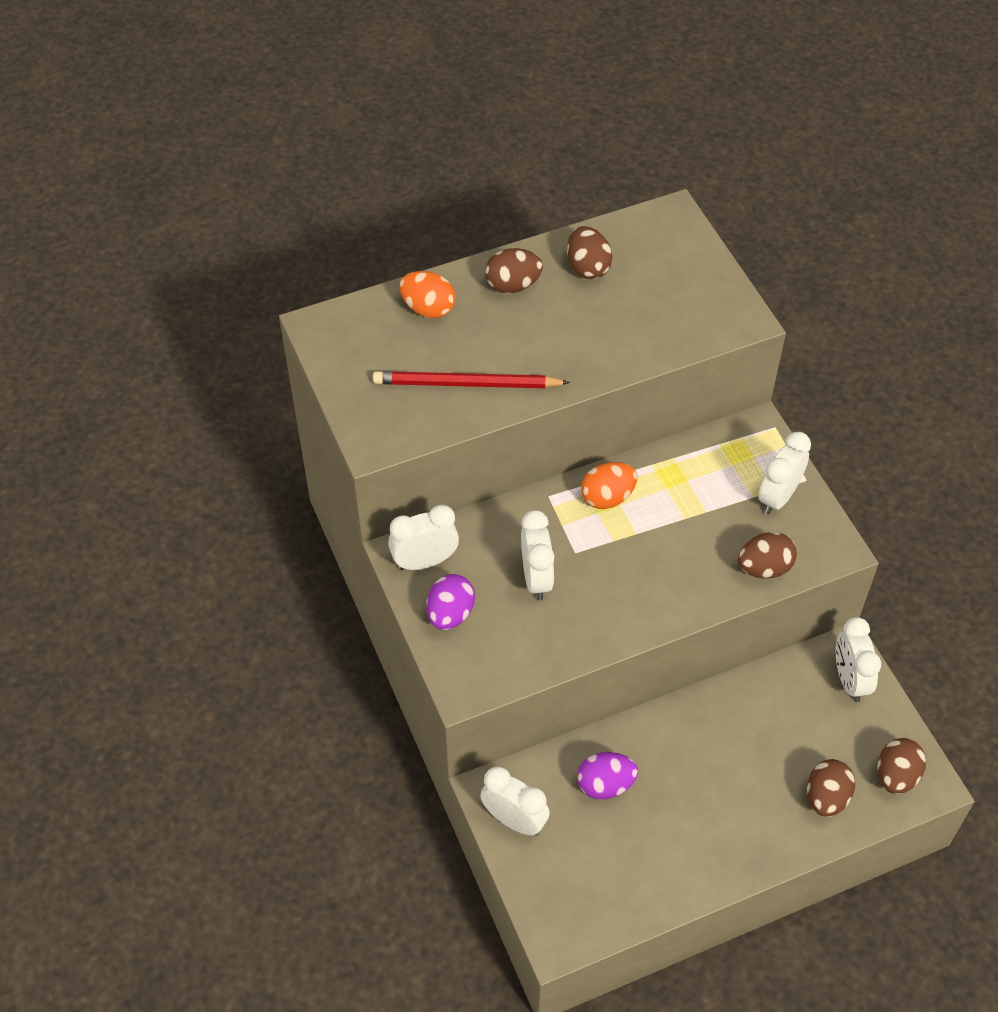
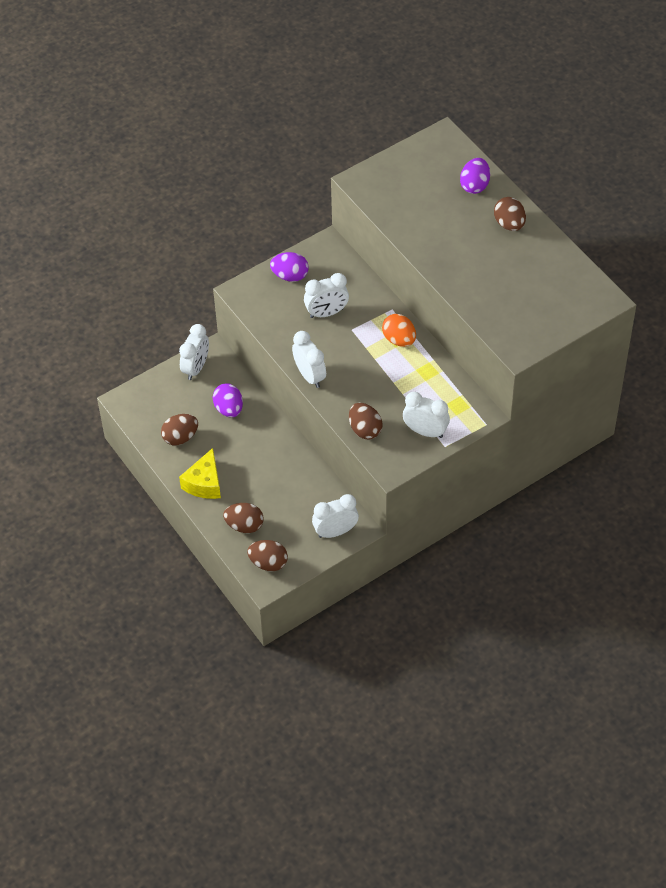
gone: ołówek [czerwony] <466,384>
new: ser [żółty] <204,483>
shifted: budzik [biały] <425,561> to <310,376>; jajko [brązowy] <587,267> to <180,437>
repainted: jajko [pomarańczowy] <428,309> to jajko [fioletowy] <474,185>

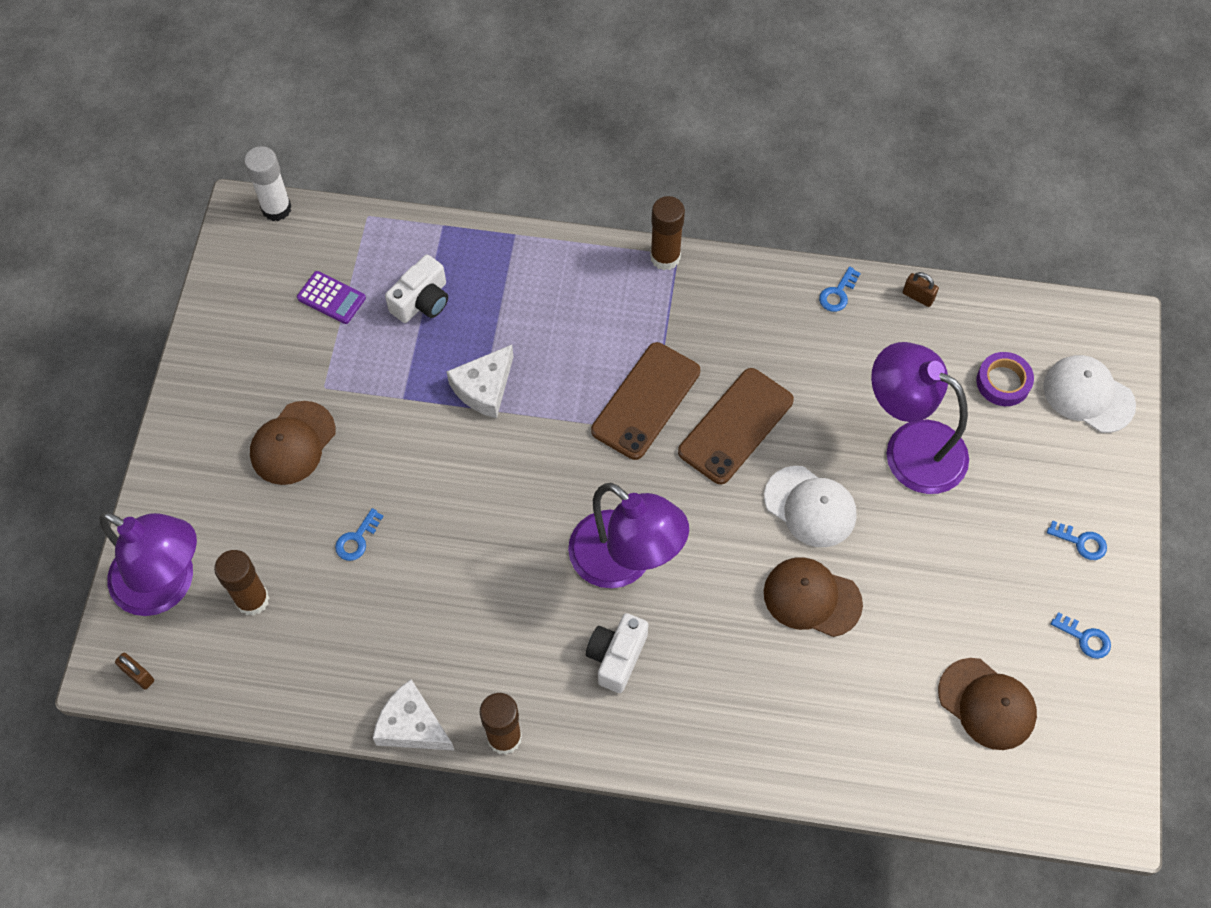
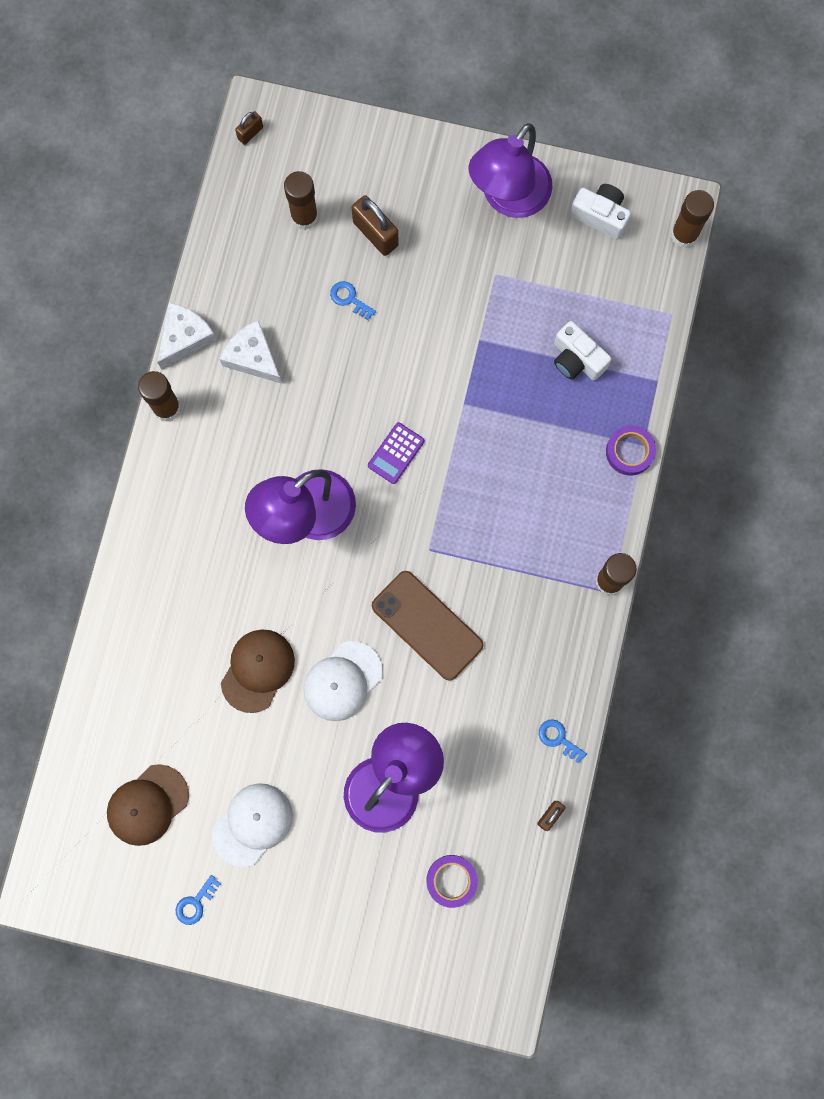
gone: czapka [brązowy] <293,443>; telefon [brązowy] <646,401>; klucz [niebieski] <1081,542>
new: kłódka [brązowy] <375,234>; taśma klejąca [fioletowy] <629,452>
shifted: lampka [fioletowy] <167,585> to <508,198>; kalkulator [fioletowy] <331,298> to <396,453>; ser [biały] <484,388> to <253,357>; aparat fotograficzny [biały] <616,656> to <600,215>; czapka [biały] <1088,395> to <252,824>
repainted: klej w sztyfcie [biały] <276,208> to klej w sztyfcie [brązowy] <684,235>

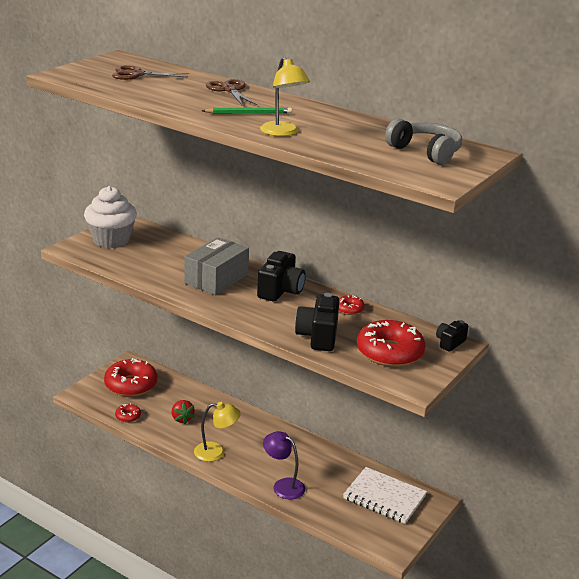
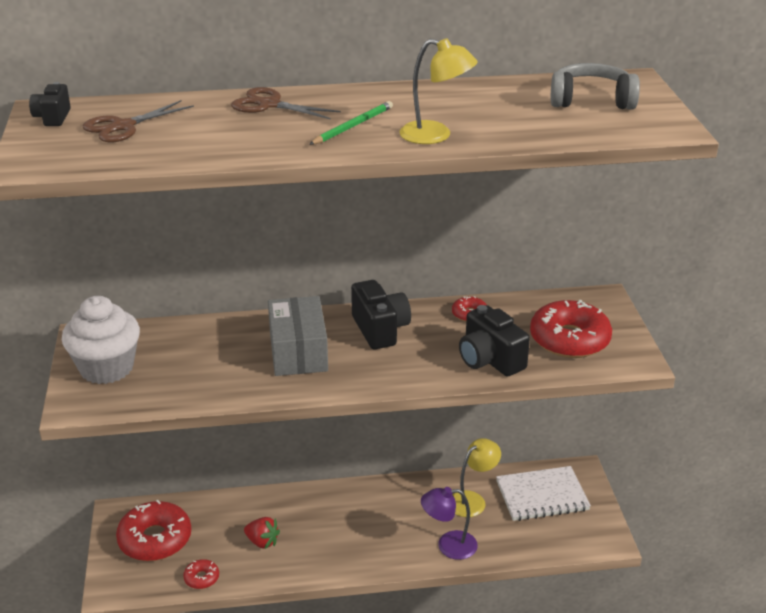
shifted: lampka [żółty] <216,452> to <472,500>; aparat fotograficzny [czarny] <449,343> to <52,118>

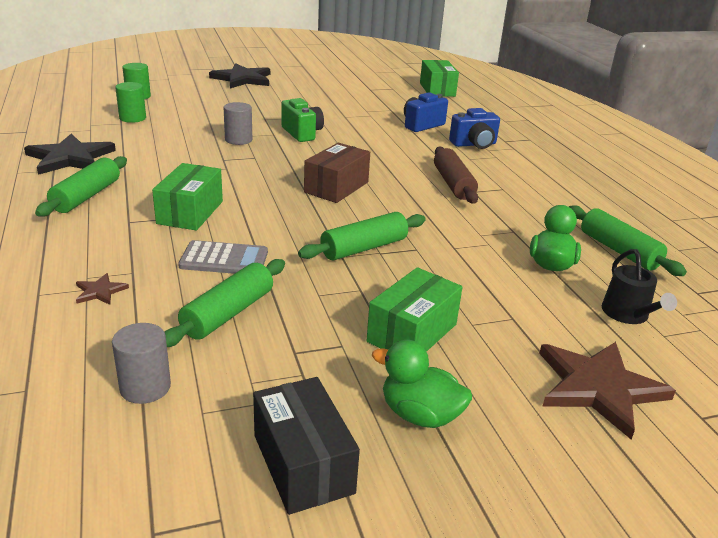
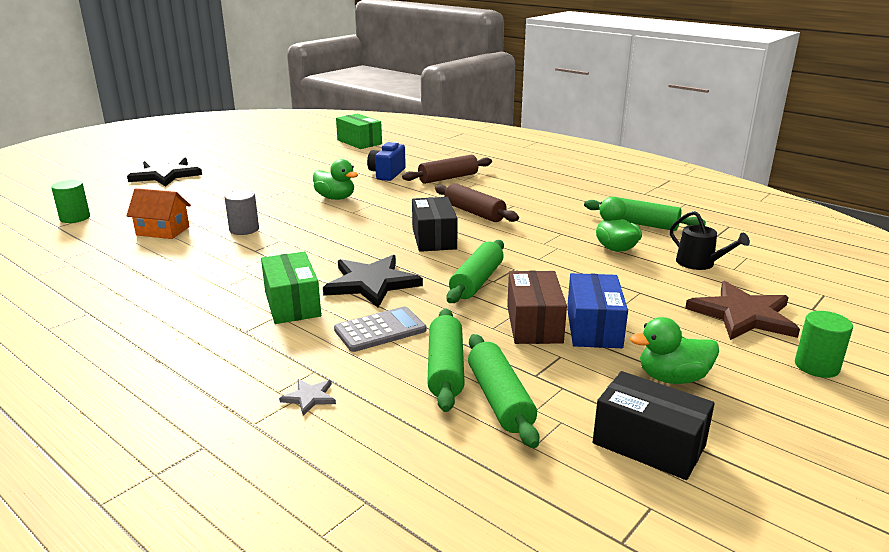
gone: walec [szary] <145,387>; aparat fotograficzny [zielony] <302,133>
new: domek [pomarańczowy] <163,231>; kaczka [zielony] <335,198>; pudełko [czarny] <434,238>
shifted: gwiazda [czarny] <70,158> to <371,283>; wałek do ciasta [zielony] <86,196> to <499,400>; walec [zielony] <132,118> to <816,366>; pudełko [brązowy] <336,187> to <534,324>
swapped: aparat fotograficzny [niebieski] <474,144> to wałek do ciasta [brązowy] <448,178>
repainted: gwiazda [brązowy] <100,291> to gwiazda [szary] <309,397>; pudełko [zielony] <412,333> to pudełko [niebieski] <593,327>

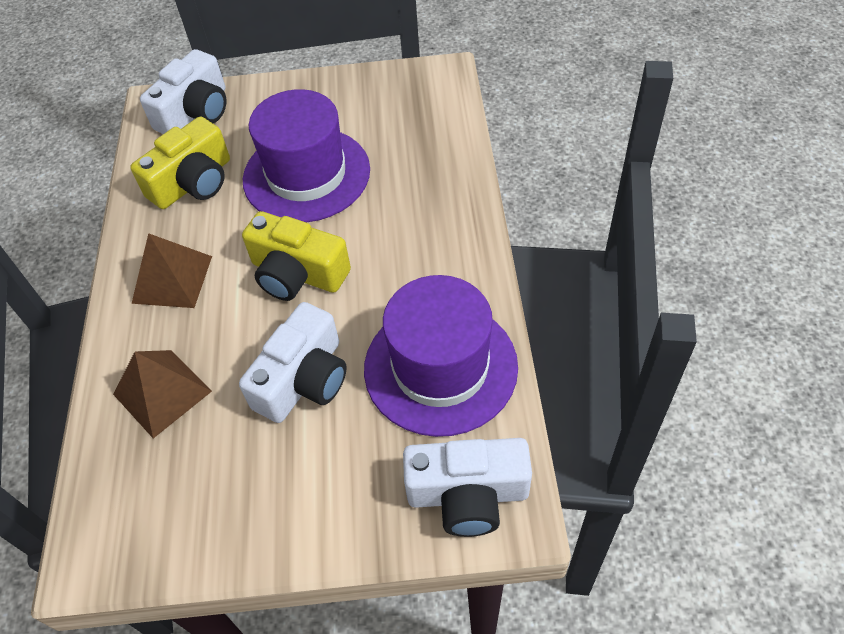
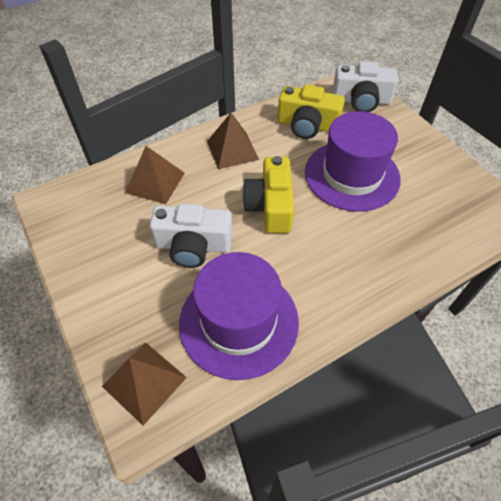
swapped: aparat fotograficzny [biały] <468,494> to piramida [brązowy] <144,382>

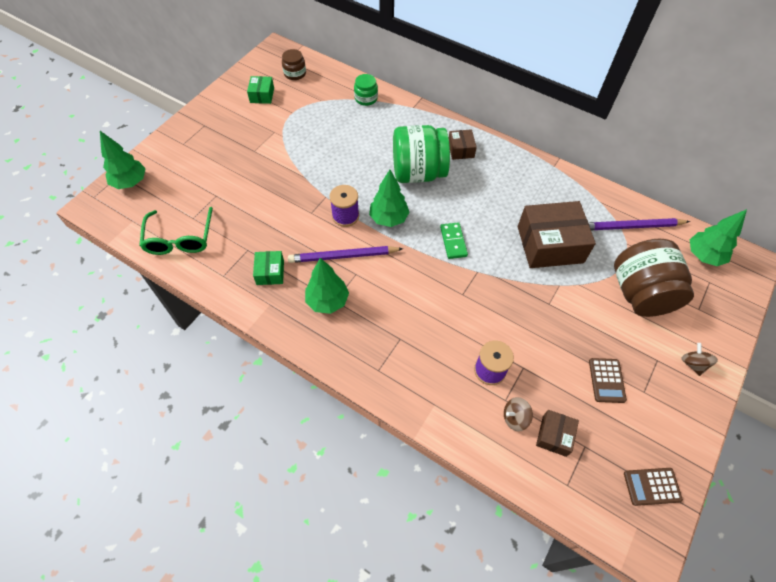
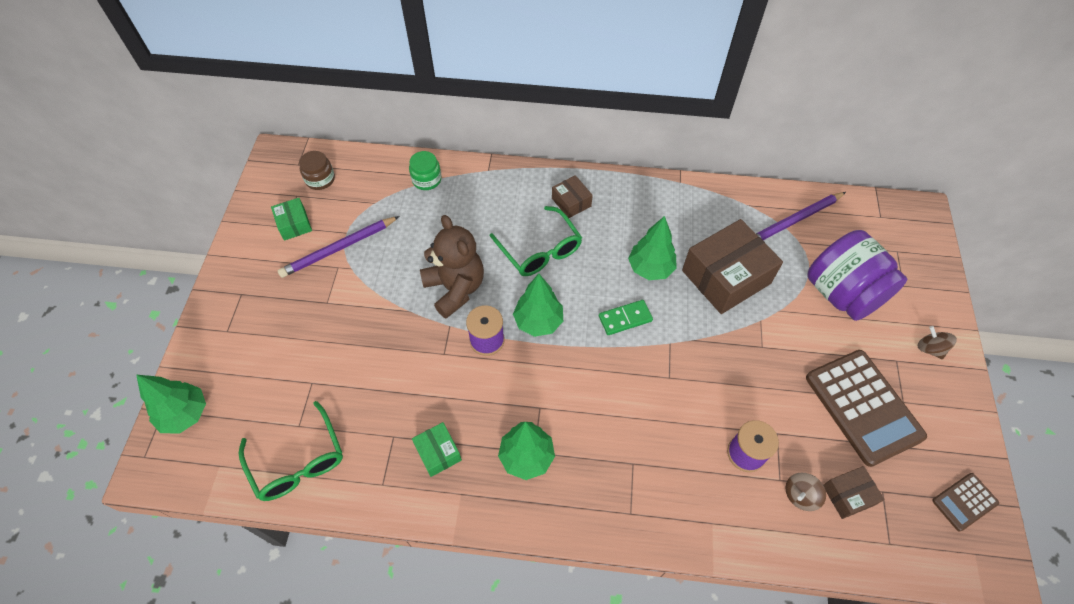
new: miś [brązowy] <455,288>
shifted: ołówek [fioletowy] <343,256> to <339,248>; drzewko [zielony] <703,256> to <650,268>
swapped: słoik [zielony] <418,173> to okulary [zielony] <540,250>
repainted: słoik [brązowy] <640,293> to słoik [fioletowy] <842,293>
rotated: kostka domina [zielony] <453,241> = <625,318> 75 degrees counterclockwise; pudełko [brązowy] <554,435> = <848,495> 75 degrees clockwise
scaled: kalkulator [brązowy] <606,380> = <863,407> x2.05

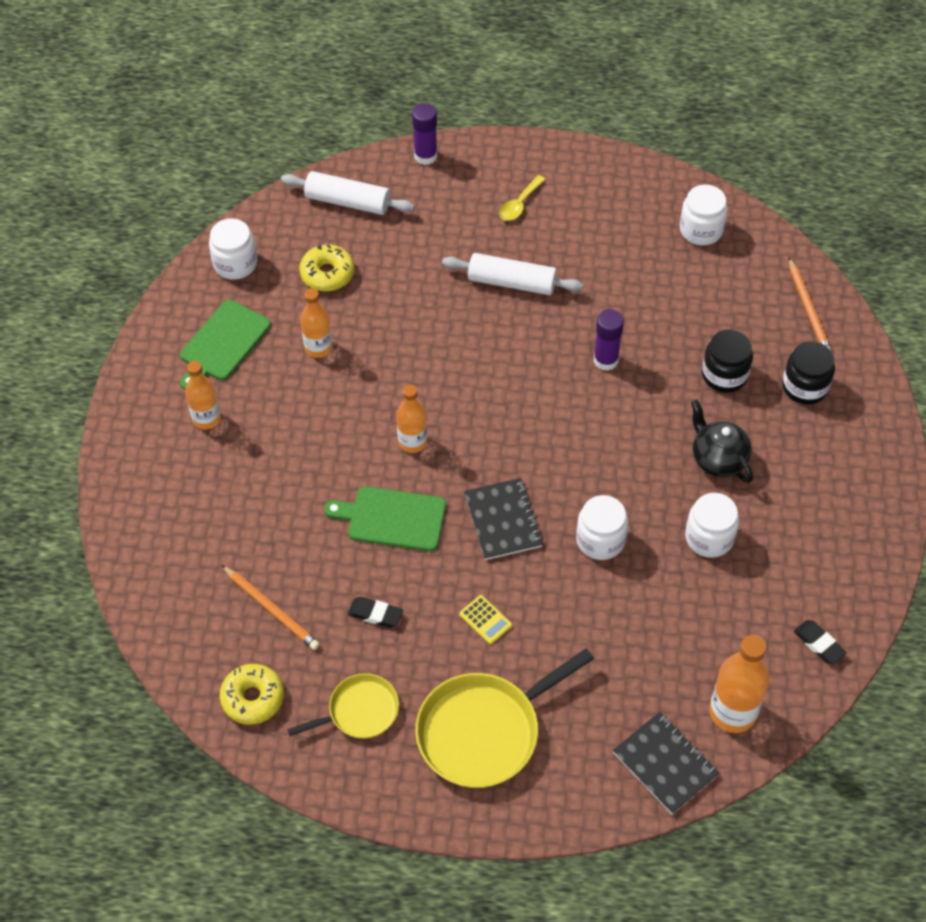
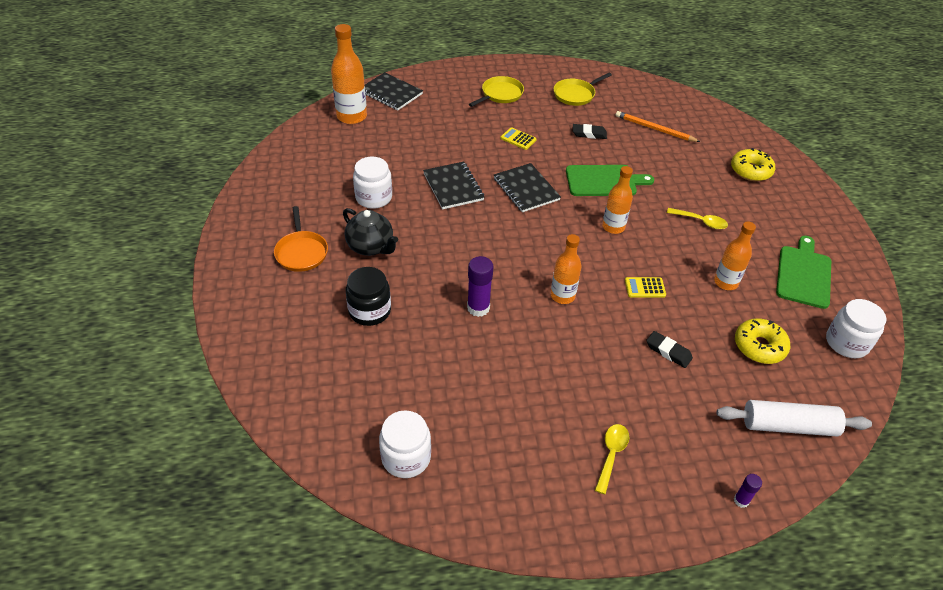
gone: wałek do ciasta [biały] <512,282>; słoik [czarny] <805,387>; ołówek [pomarańczowy] <808,309>
new: patelnia [pomarańczowy] <301,252>; kalkulator [żółty] <645,288>; łyżka [żółty] <700,221>
shifted: butelka [pomarańczowy] <206,418> to <562,296>; donut [żółty] <253,698> to <750,171>; gumka do mazania [czarny] <819,644> to <668,351>
swapped: słoik [biały] <600,540> to zeszyt [czarny] <453,187>
scaled: klej w sztyfcie [fioletowy] <425,156> = <741,500> x0.55; patelnia [żółty] <483,732> = <500,94> x0.58

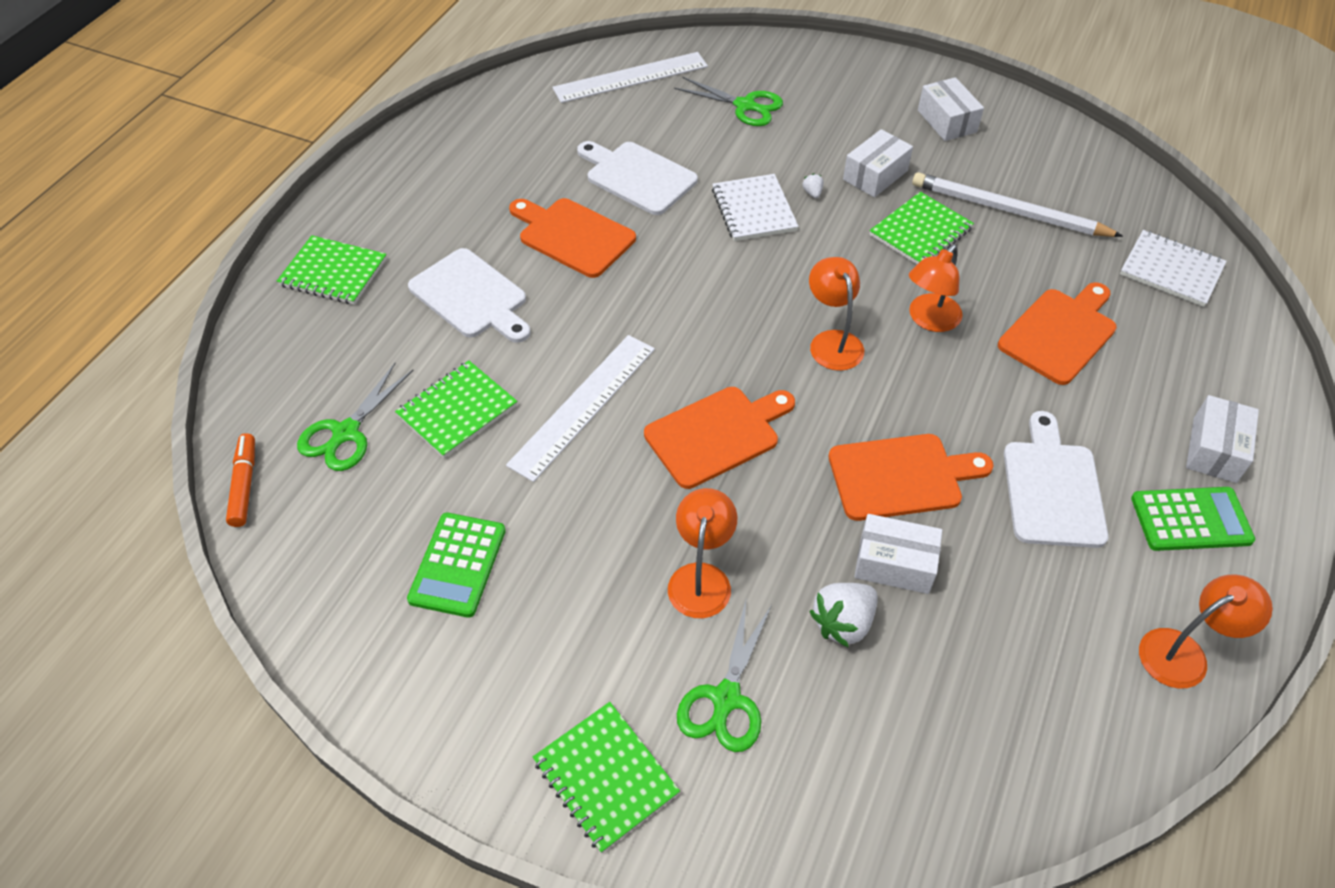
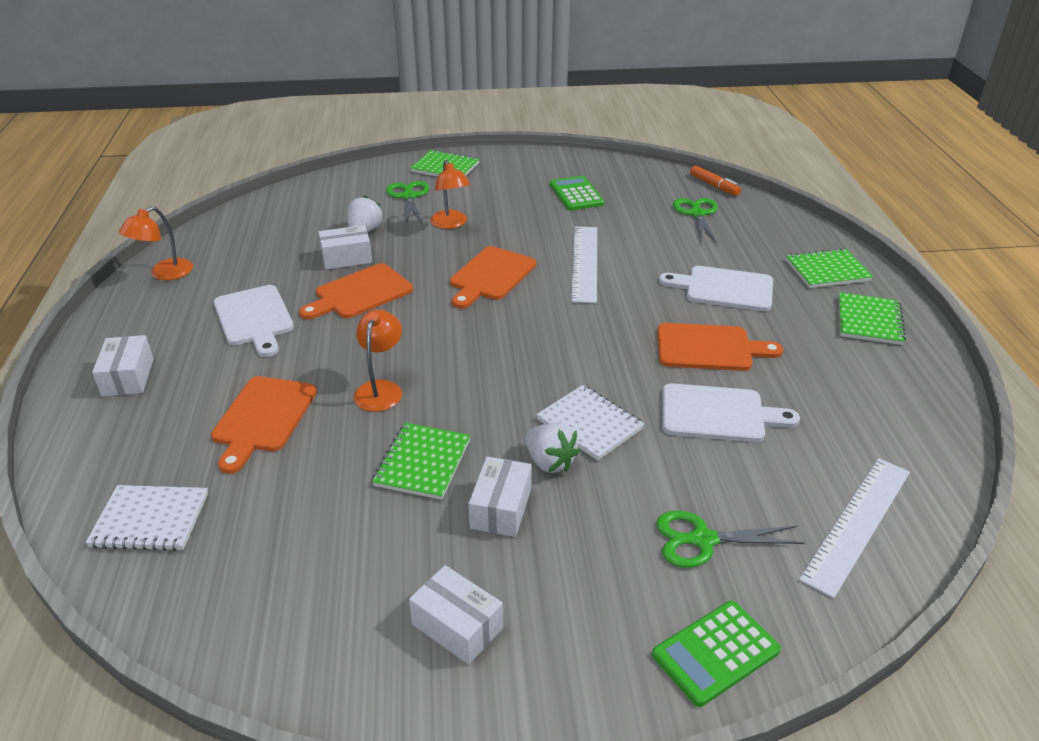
gone: lampka [pomarańczowy] <832,341>; ołówek [biały] <1008,211>
shifted: zeszyt [zielony] <457,411> to <869,321>; kalkulator [zielony] <1191,519> to <715,653>
scaled: truskawka [biały] <812,193> = <550,462> x2.17

